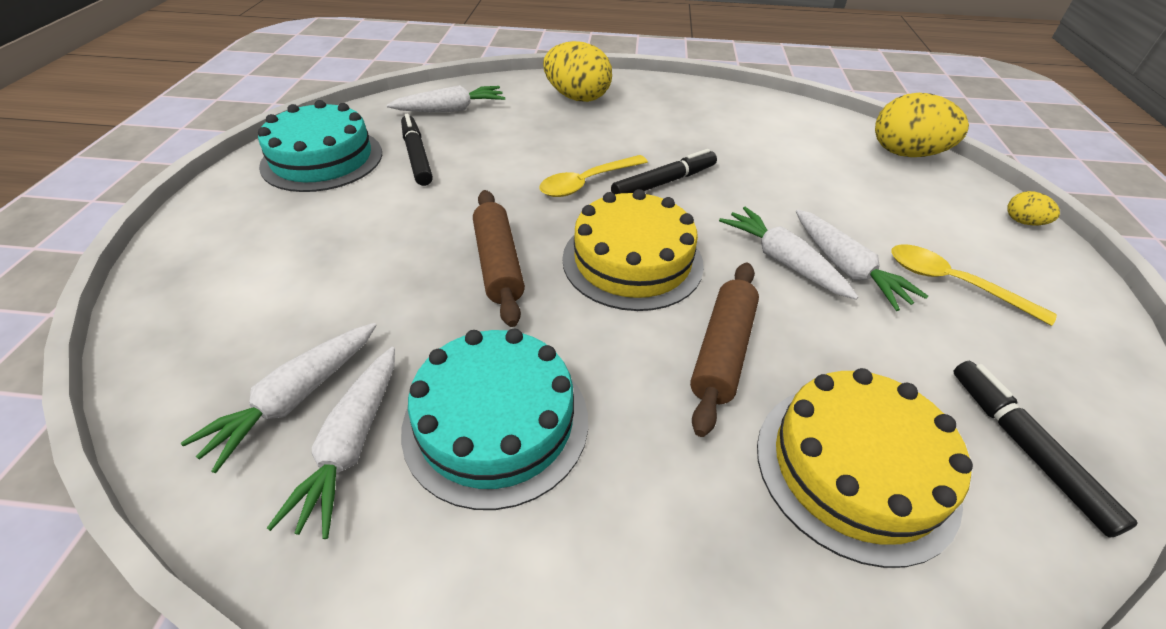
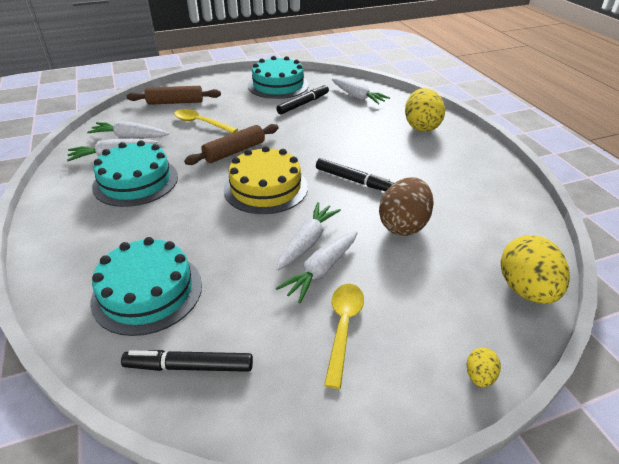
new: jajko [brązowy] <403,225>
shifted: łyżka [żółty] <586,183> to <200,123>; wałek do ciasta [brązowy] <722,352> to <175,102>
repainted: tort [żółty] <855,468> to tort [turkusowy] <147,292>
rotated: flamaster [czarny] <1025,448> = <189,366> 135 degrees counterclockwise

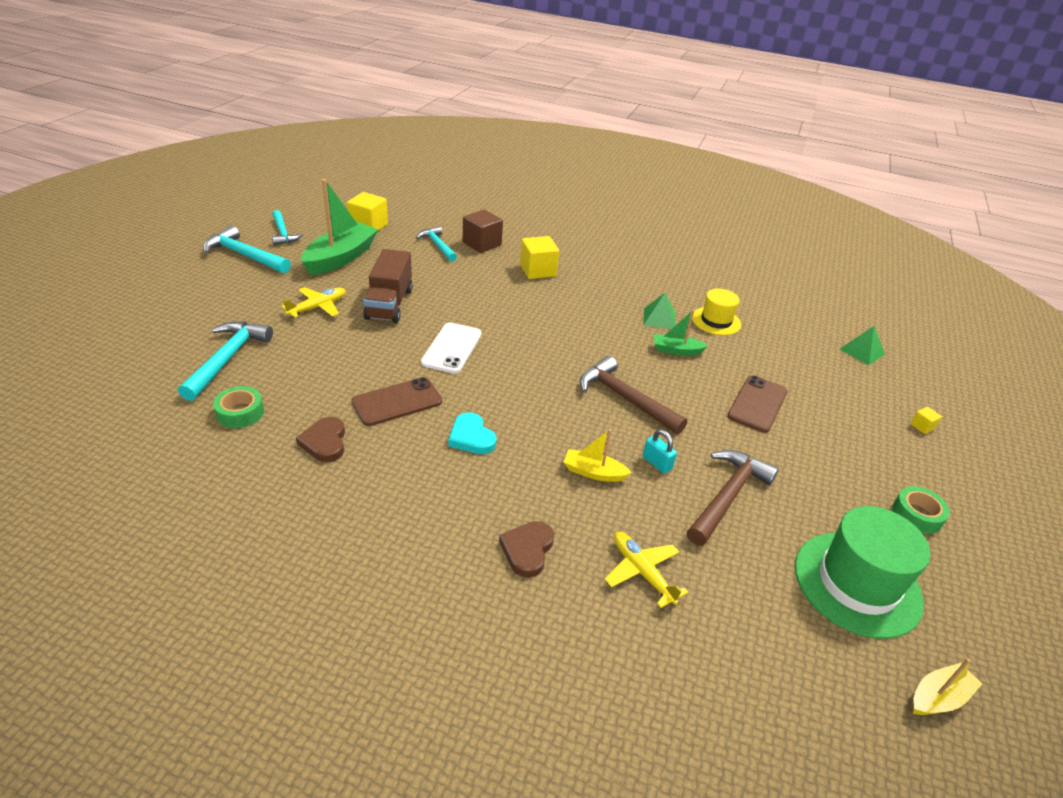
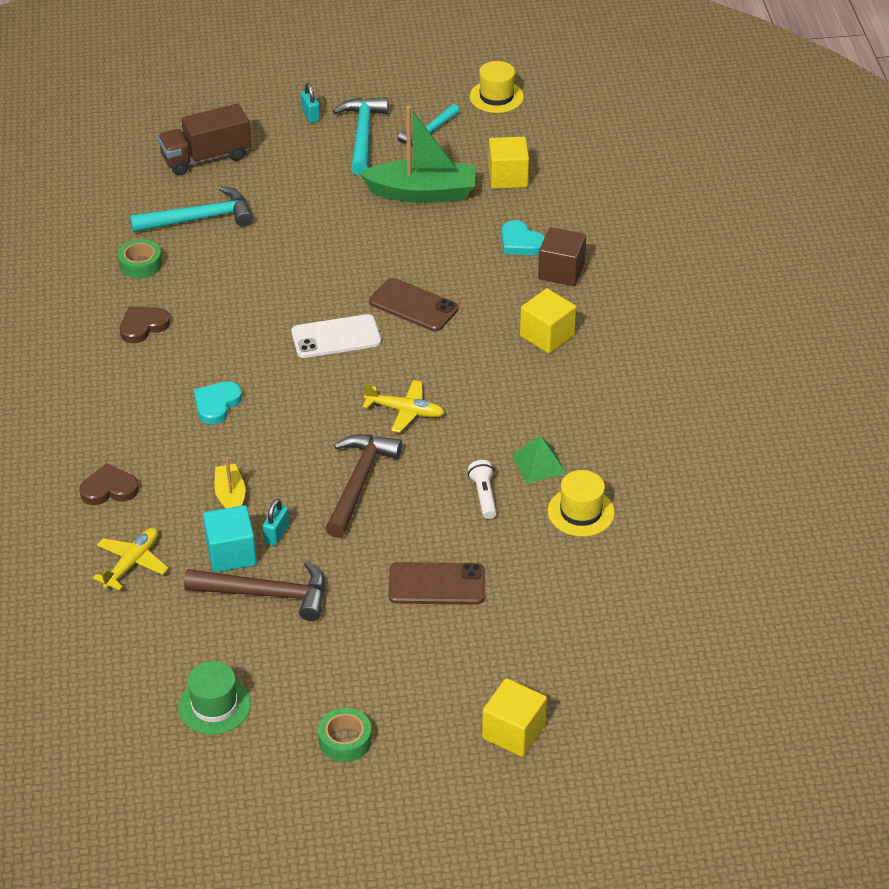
gone: piramida [zielony] <862,351>; łódka [żółty] <938,697>
new: sześcian [turkusowy] <231,553>; kłódka [turkusowy] <310,115>; kapelusz [żółty] <496,97>
shifted: samolot [żółty] <317,307> to <405,411>; telefon [brązowy] <397,402> to <413,305>; ciężarówka [brązowy] <389,304> to <206,157>
swapped: młotek [turkusowy] <437,245> to serce [turkusowy] <520,242>; łódka [zielony] <676,350> to latarka [biały] <483,495>
scaled: kapelusz [zielony] <857,583> = <214,705> x0.59; sześcian [żółty] <922,426> = <513,732> x2.15

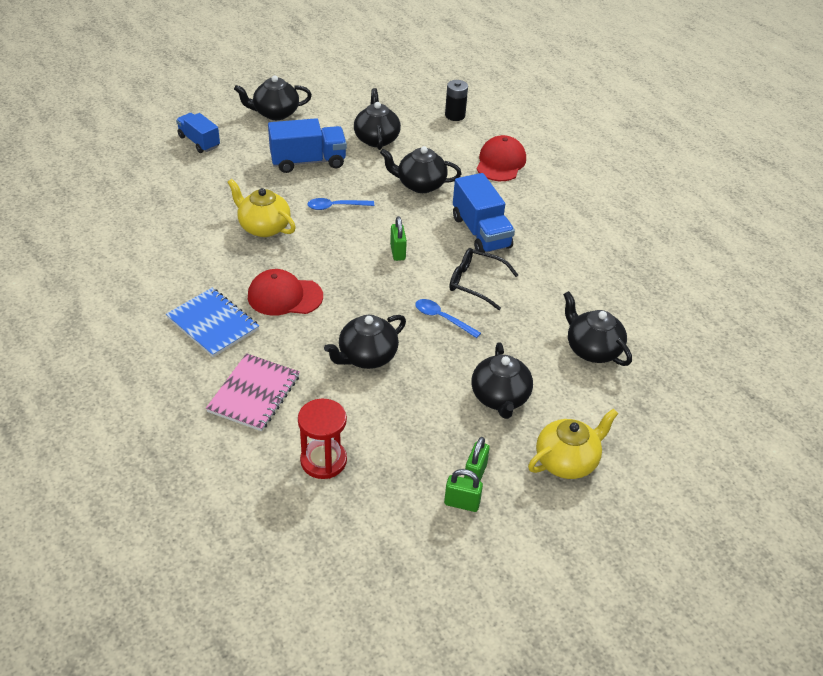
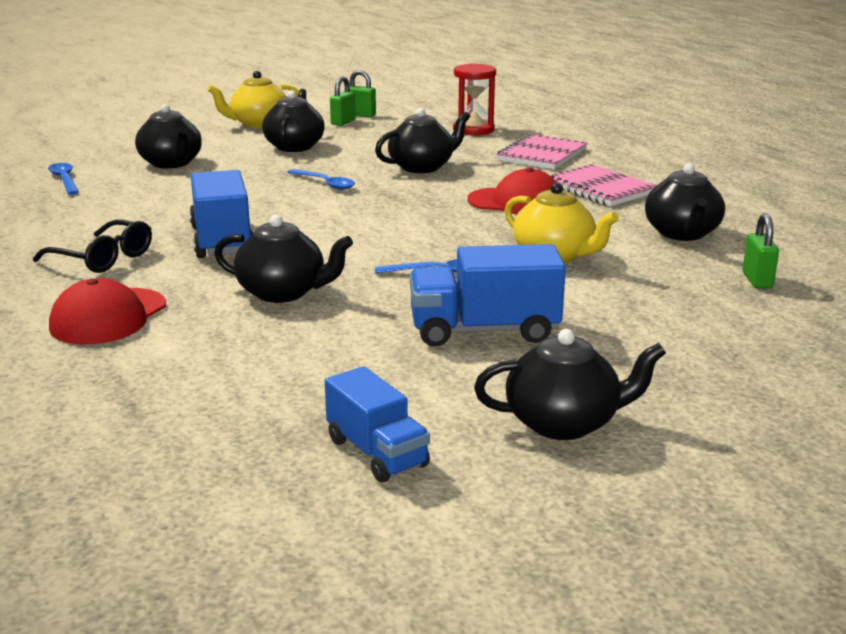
gone: bateria [czarny] <455,115>
new: łyżka [niebieski] <64,180>
shifted: ciężarówka [niebieski] <199,142> to <376,453>; imbryk [czarny] <376,139> to <682,234>; kłódka [zielony] <398,252> to <757,280>; okulary [czarny] <475,283> to <103,258>
repainted: zeszyt [niebieski] <213,324> to zeszyt [różowy] <600,188>

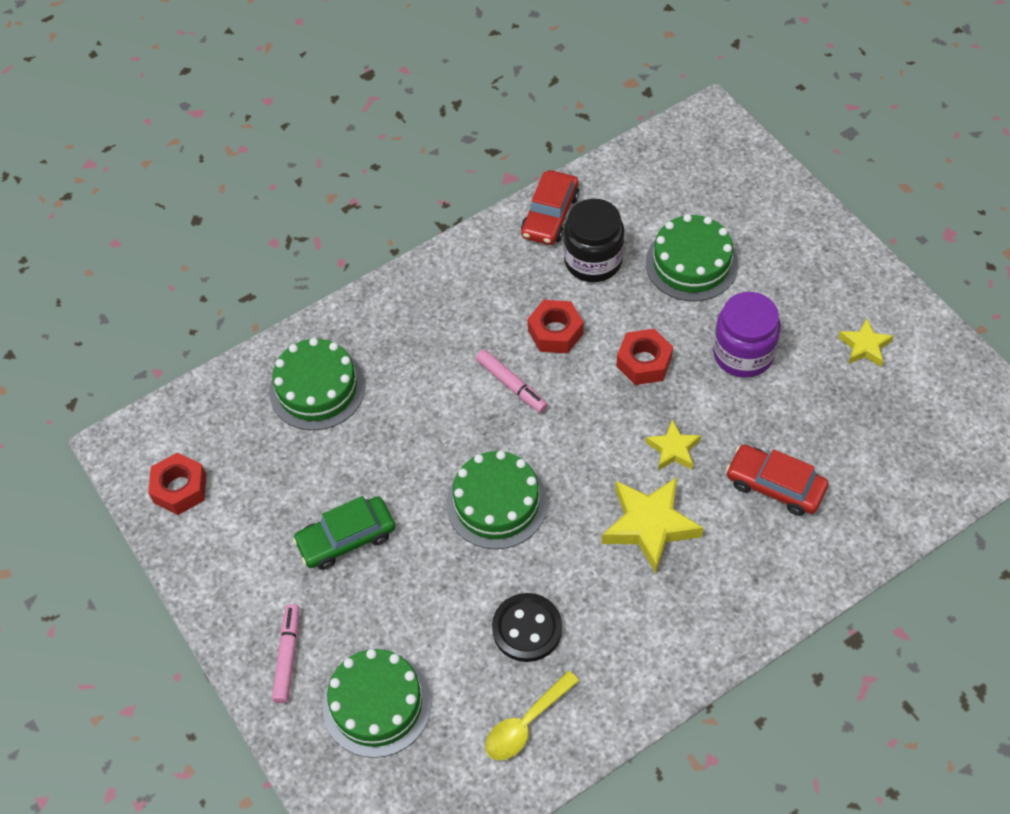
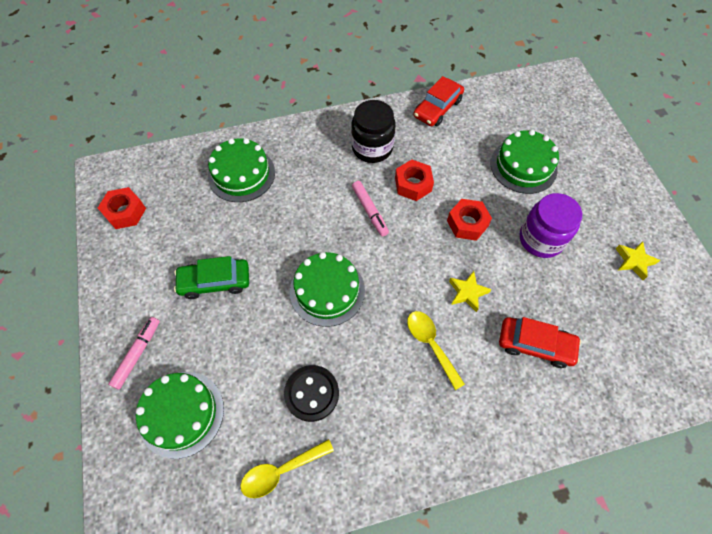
shifted: słoik [czarny] <593,261> to <372,148>
swapped: gwiazda [żółty] <650,525> to łyżka [żółty] <430,344>
rotated: samochód [czerwony] <775,485> = <535,345> 150 degrees clockwise

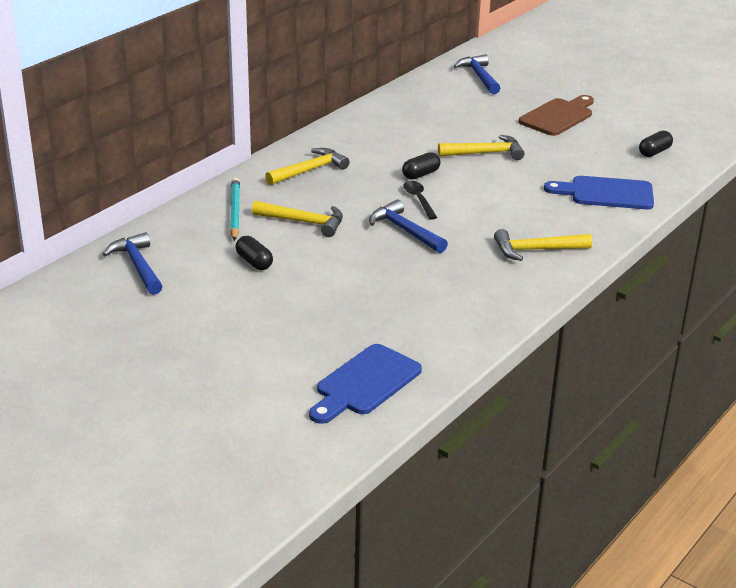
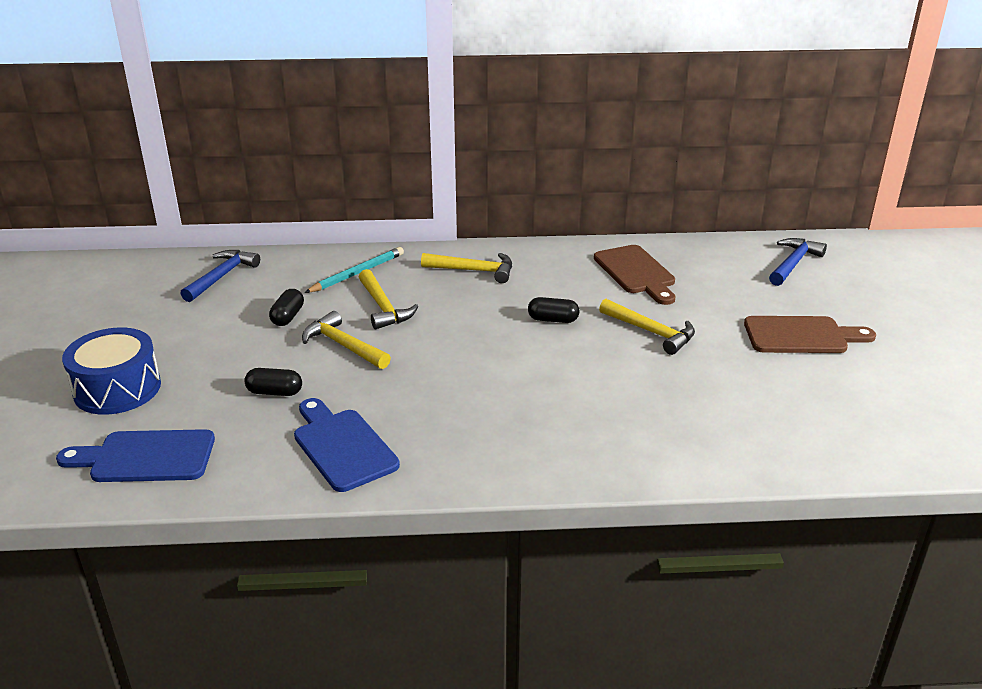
gone: młotek [niebieski] <404,230>; łyżka [czarny] <418,199>
new: bęben [niebieski] <117,389>; deska do krojenia [brązowy] <636,272>
shifted: młotek [żółty] <536,250> to <343,345>; deska do krojenia [niebieski] <606,193> to <342,446>; kapsułka [czarny] <654,152> to <275,392>

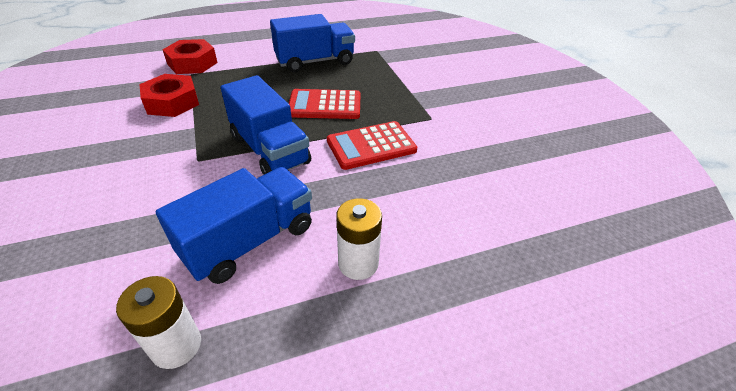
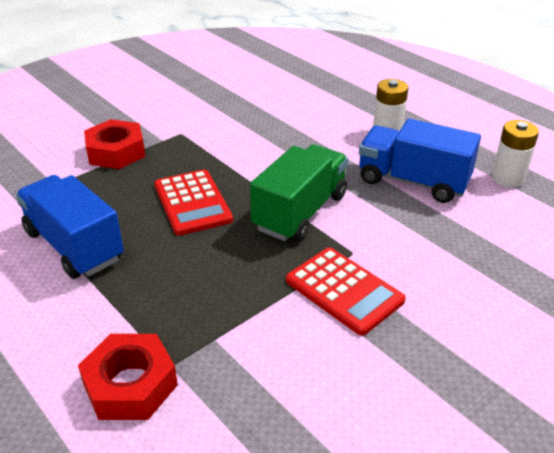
shifted: nakrętka [czerwony] <172,102> to <116,152>; kalkulator [czerwony] <371,146> to <344,290>
repainted: ciężarówka [niebieski] <269,150> to ciężarówka [zielony] <300,212>

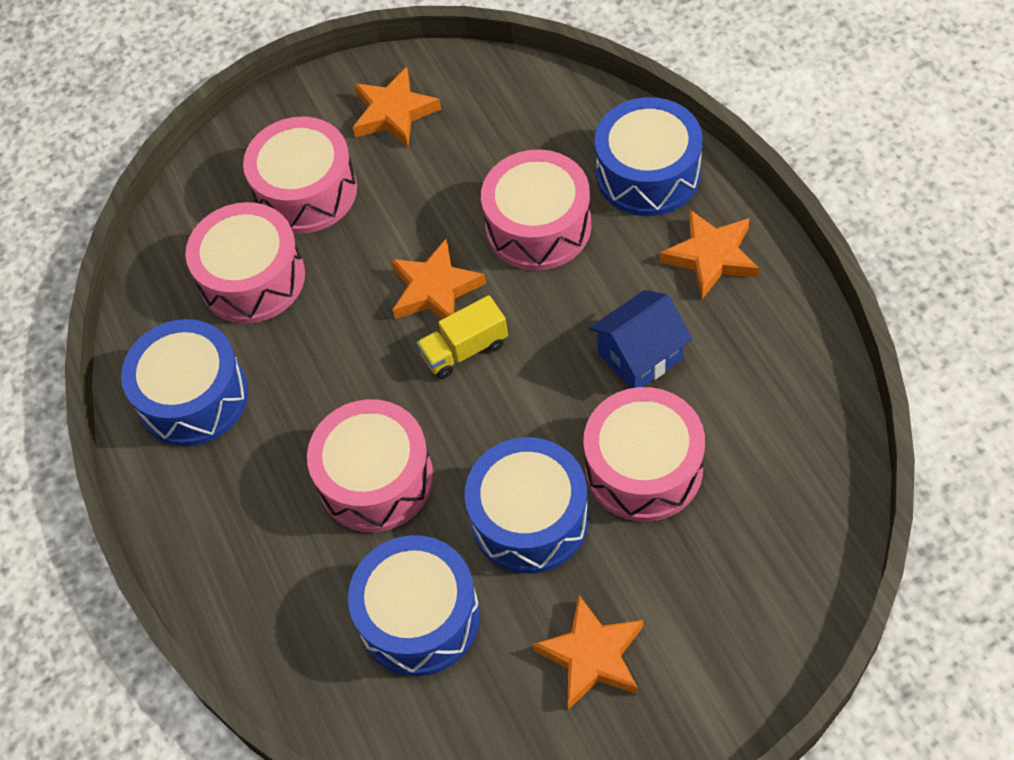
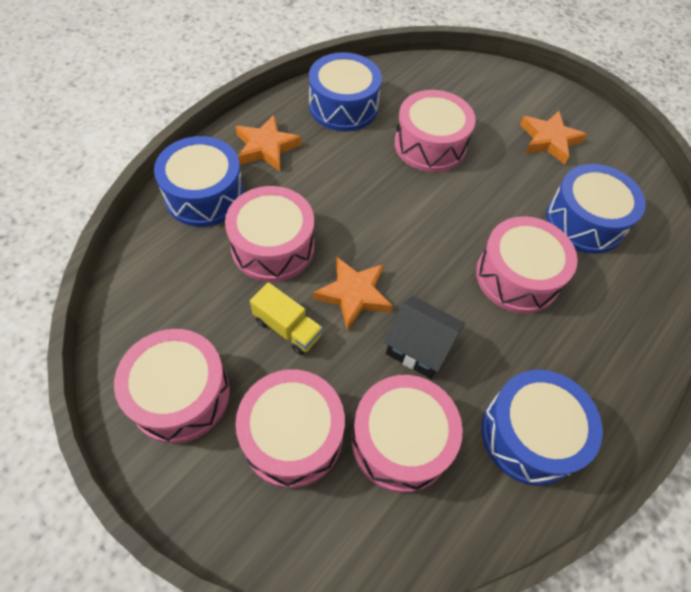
gone: domek [niebieski] <640,356>
new: domek [czarny] <418,347>
shifted: ciężarówka [żółty] <464,350> to <287,328>; bęben [niebieski] <530,518> to <343,106>
swapped: gwiazda [pomarańczowy] <393,113> to bęben [różowy] <180,395>

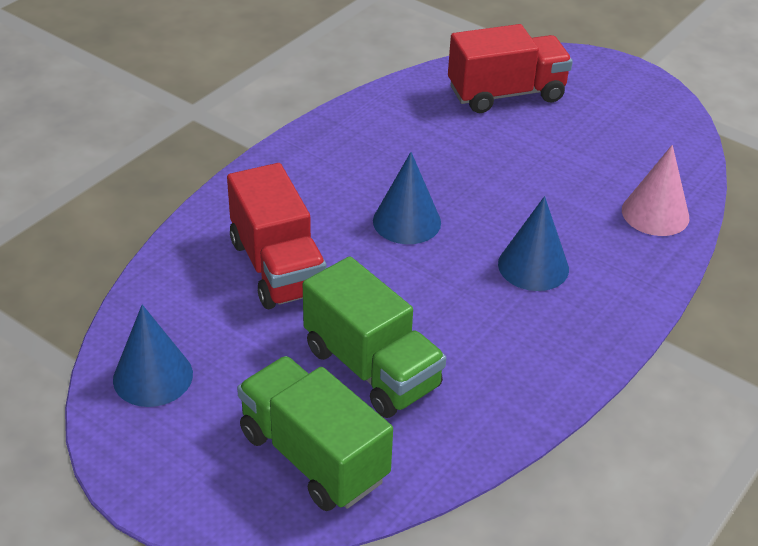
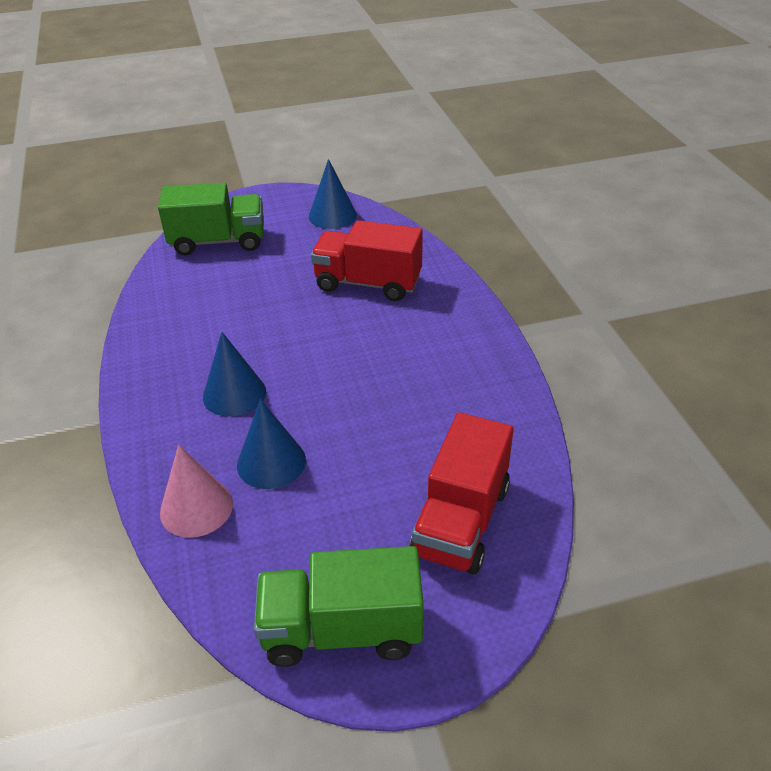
shifted: ciężarówka [zielony] <372,368> to <342,630>; stożek [niebieski] <407,221> to <271,462>

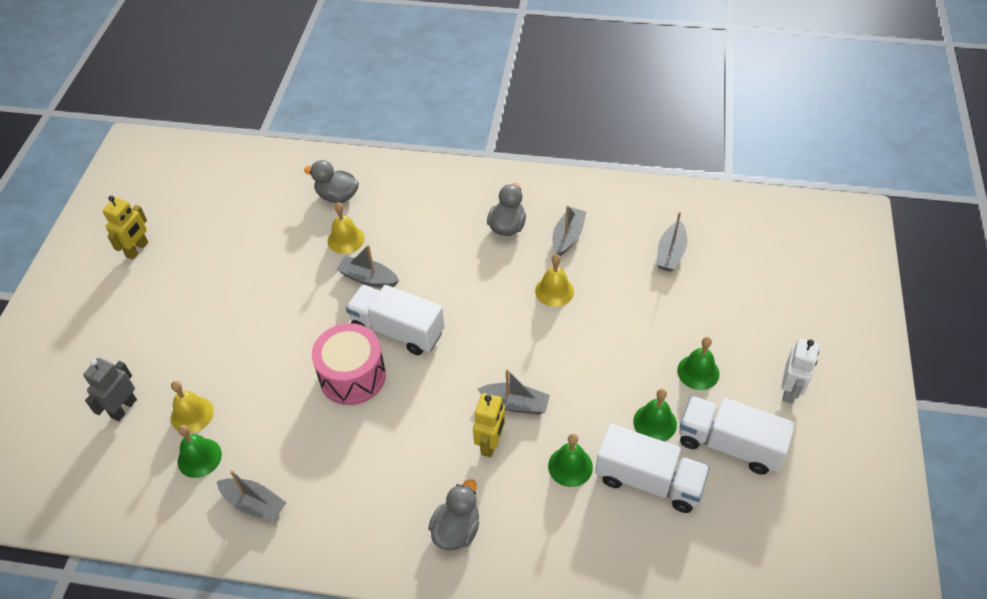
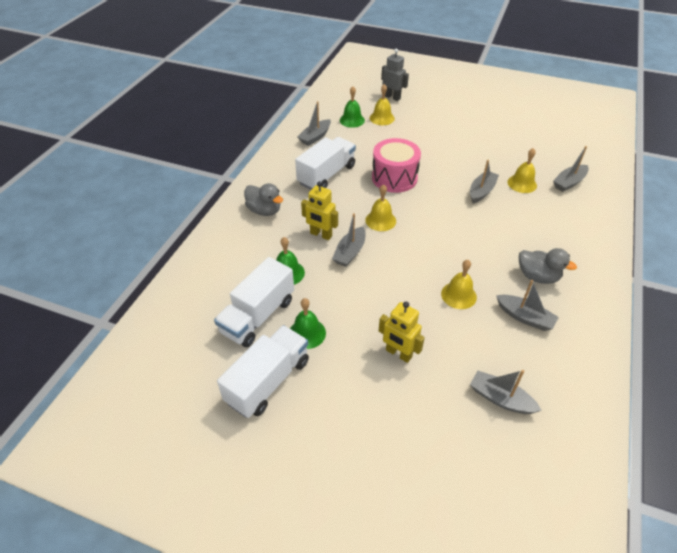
gone: dzwonek [zielony] <698,372>; robot [biały] <790,391>
new: dzwonek [żółty] <380,220>
shifted: robot [żółty] <137,249> to <398,353>; ciężarówka [biały] <397,330> to <326,175>
swapped: kaczka [szary] <337,196> to łódka [szary] <569,182>

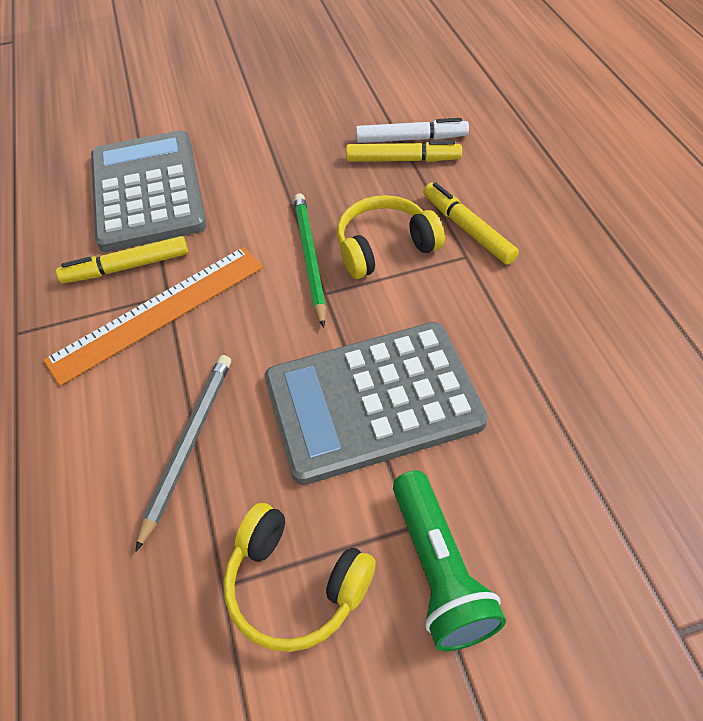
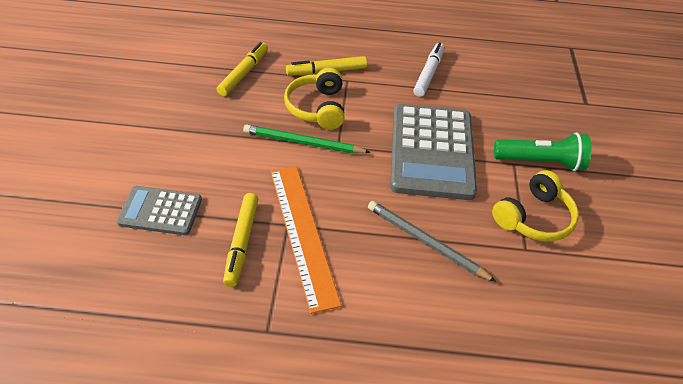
shifted: flamaster [biały] <411,139> to <428,73>
scaled: kalkulator [szary] <147,191> = <160,211> x0.54

